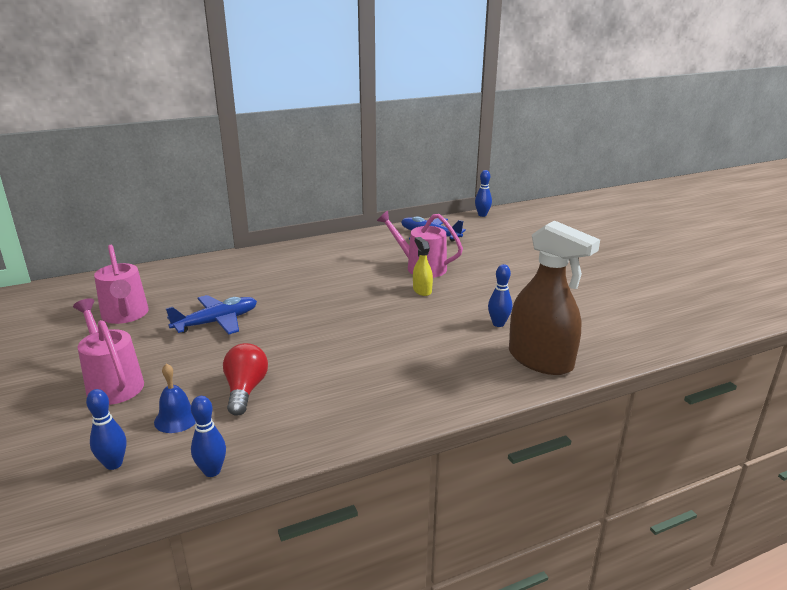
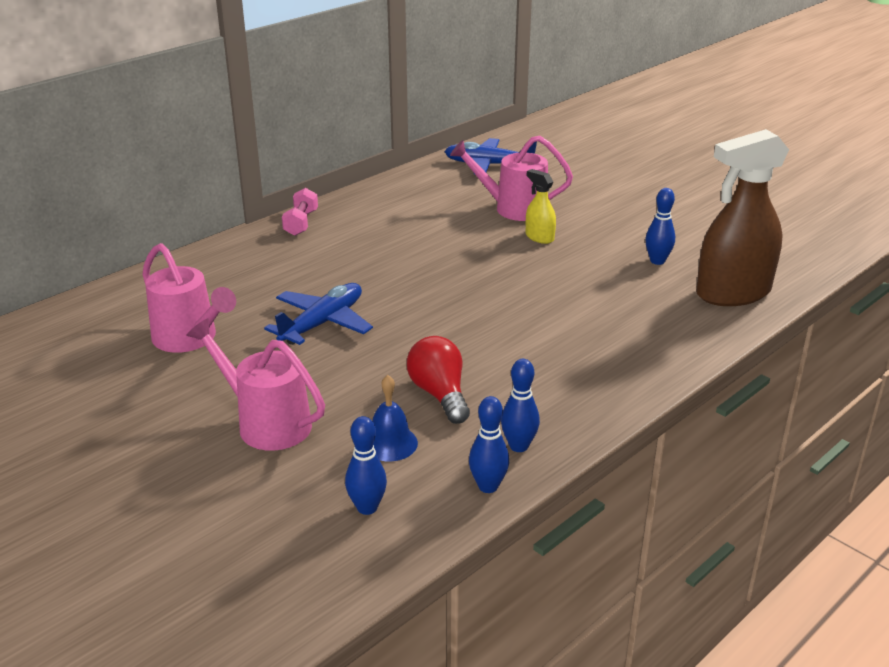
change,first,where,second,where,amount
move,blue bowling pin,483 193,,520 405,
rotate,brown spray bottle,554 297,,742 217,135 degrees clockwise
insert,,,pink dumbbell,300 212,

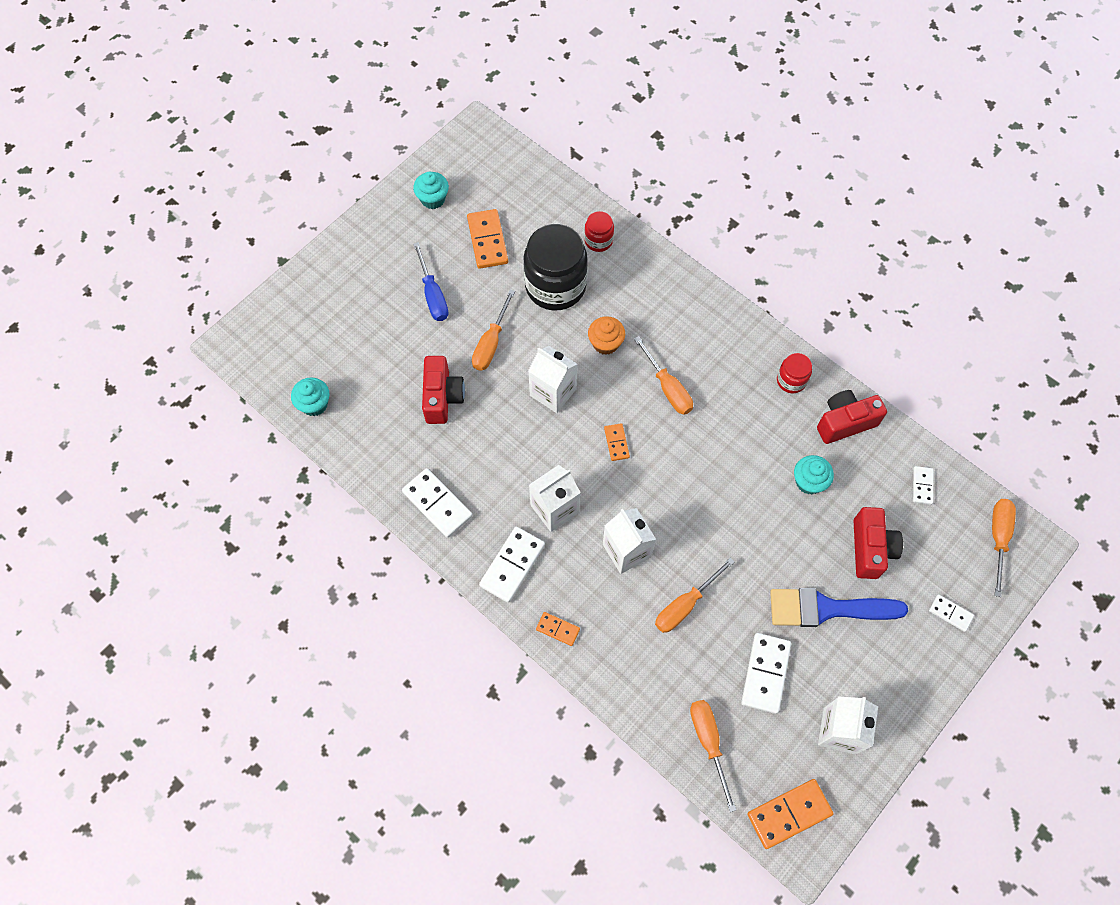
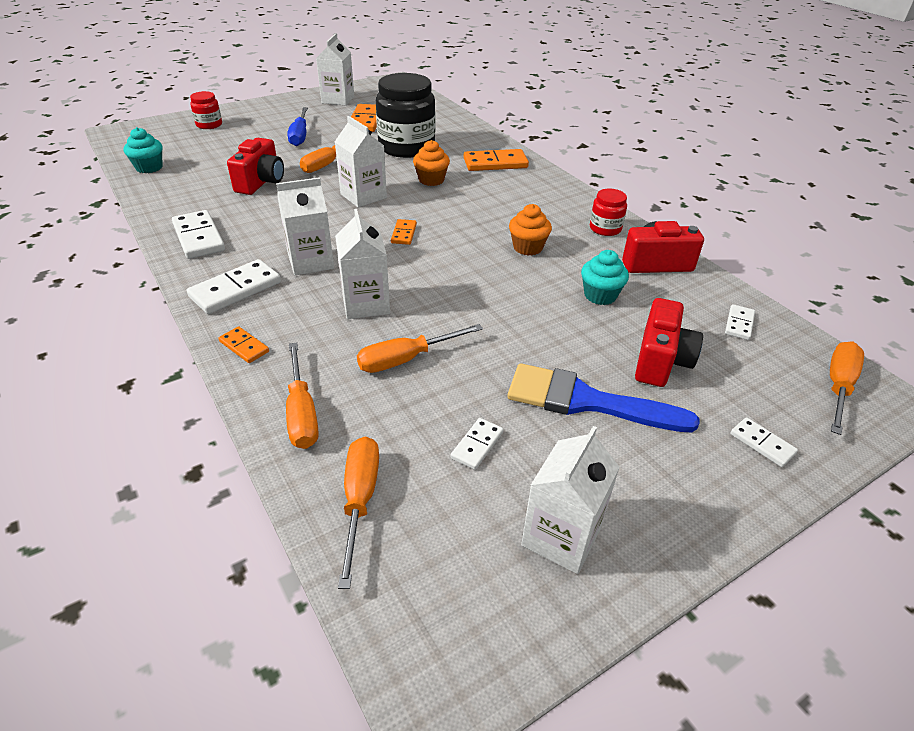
change,first,where,second,where,amount
replace,turquoise cupcake,431 190,white carton,335 69,
move,red jar,599 231,,206 110,
move,orange screwdriver,663 375,,302 396,
resize,white domino,766 673,,477 444,x0.55
move,orange domino,790 814,,496 160,
insert,,,orange cupcake,530 230,

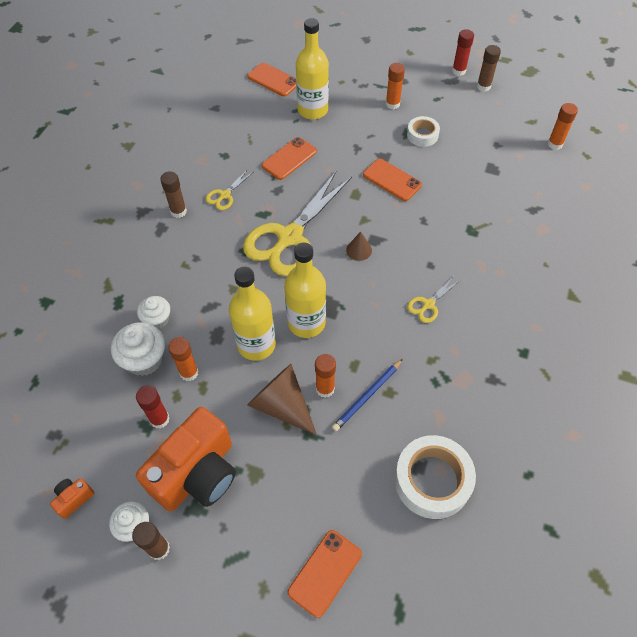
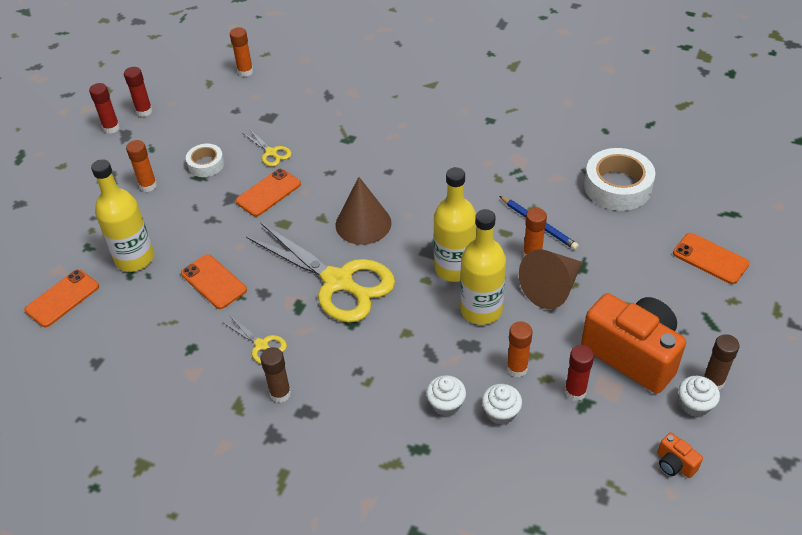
change,first,where,second,where,amount
recolor,brown glue stick,489 68,red glue stick,138 92,
resize,brown cone,359 246,,364 211,x1.99
move,yellow scissors,434 300,,267 148,
resize,white cupcake,138 349,,502 404,x0.65

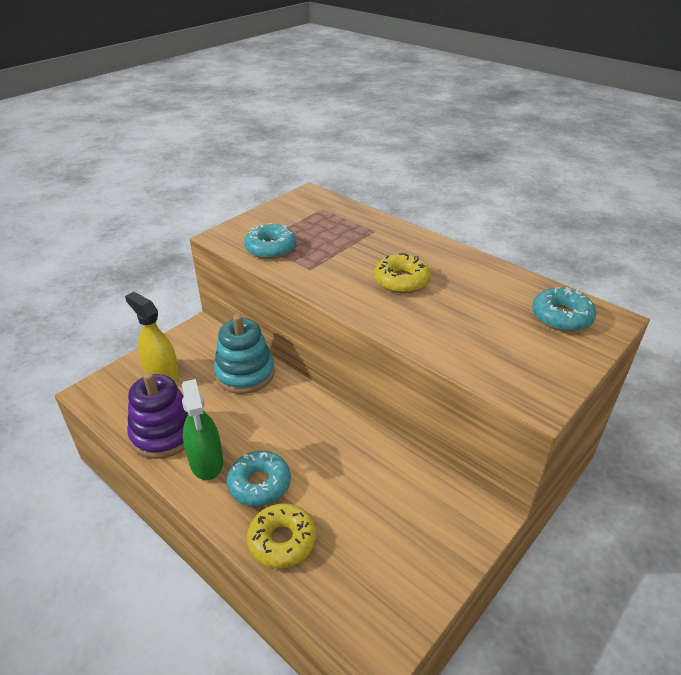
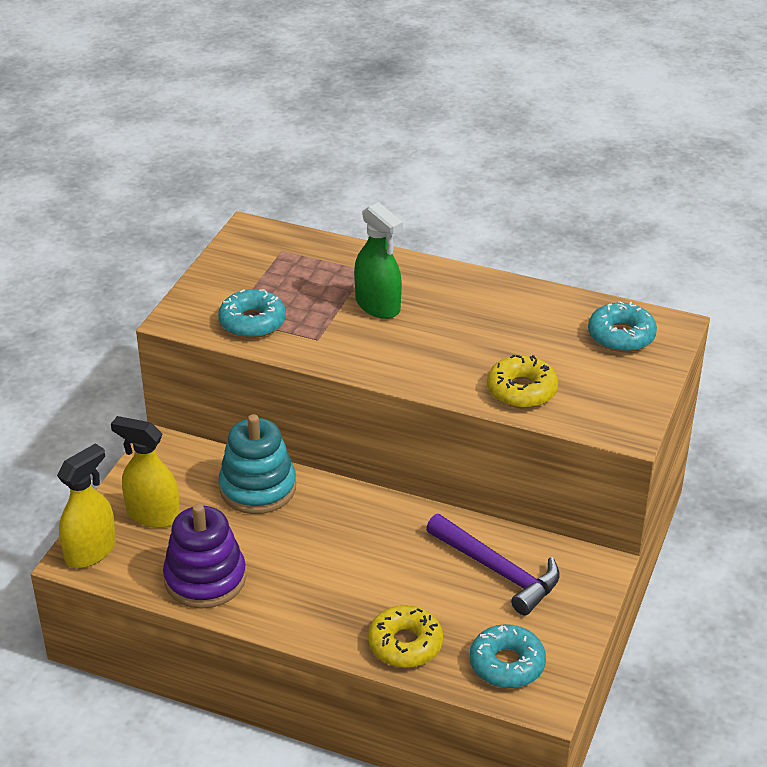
change,first,where,second,where,amount
move,yellow donut,402 273,,522 381,
move,green spray bottle,202 429,,378 260,
move,turquoise donut,259 478,,508 656,
insert,,,yellow spray bottle,86 505,
insert,,,purple hammer,493 564,

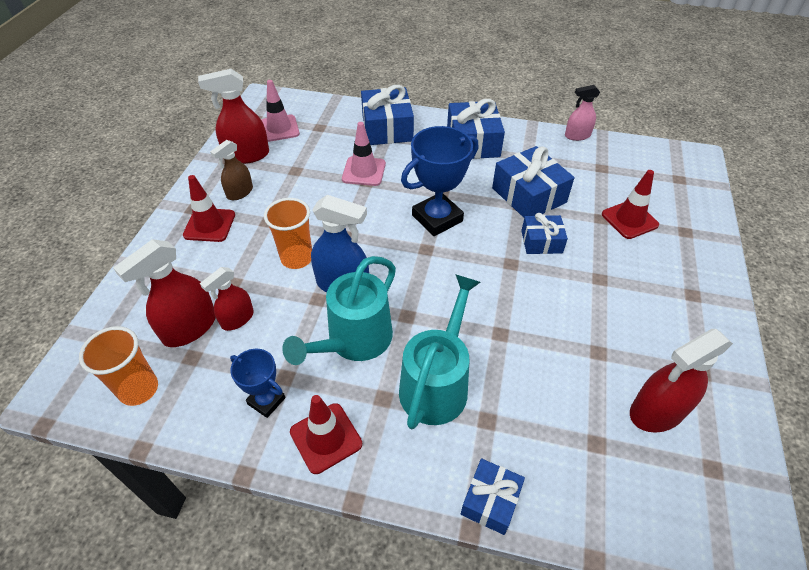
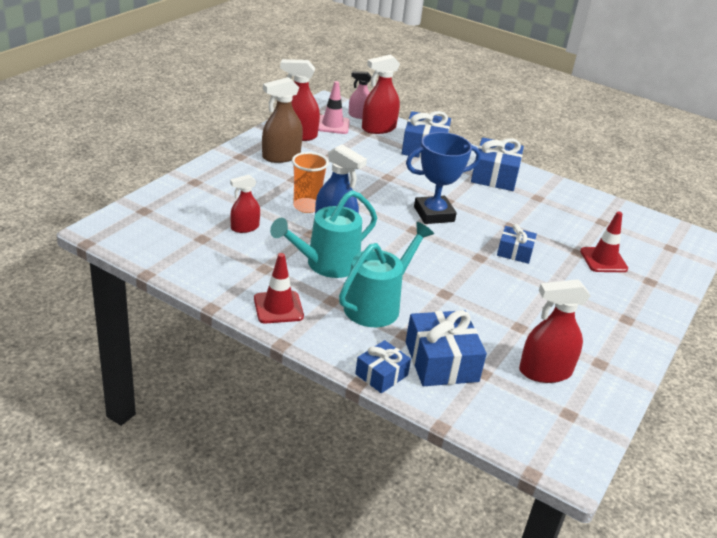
change,first,where,second,where,amount
move,pink spray bottle,582 113,,360 95,
delete,pink traffic cone,364 154,,,
resize,brown spray bottle,231 170,,282 120,x1.60
move,blue gift,533 182,,446 348,
delete,red traffic cone,209 208,,,
move,red spray bottle,164 293,,381 94,
delete,orange cup,118 366,,,
delete,blue trophy,257 383,,,

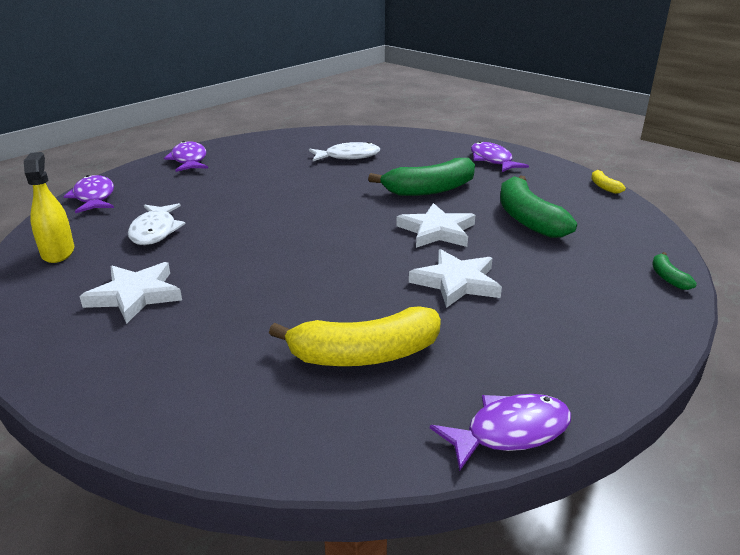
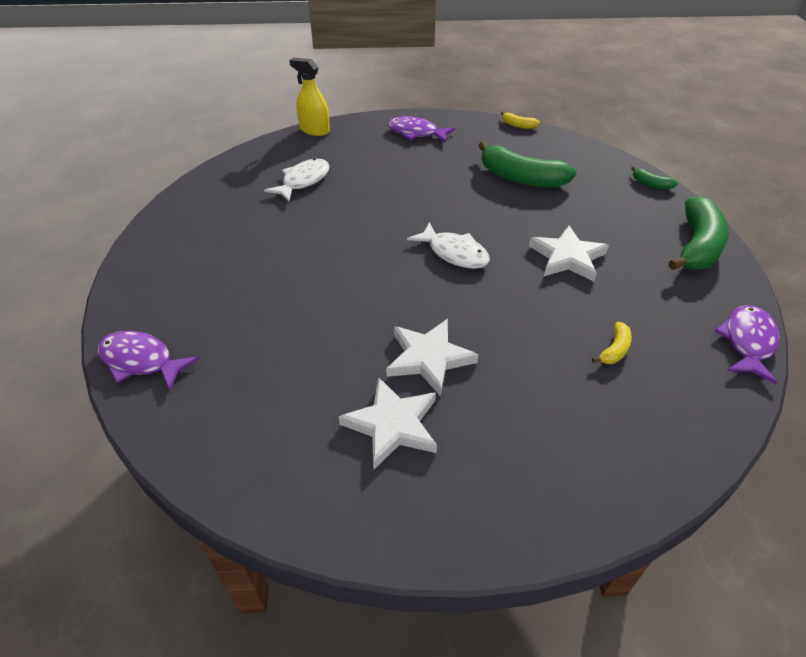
change,first,where,second,where,amount
delete,purple fish,186 156,,,
move,yellow spray bottle,49 207,,309 97,
move,green banana,421 177,,699 233,
move,white fish,156 224,,448 245,
move,white star,435 225,,432 357,
resize,yellow banana,355 336,,612 343,x0.45

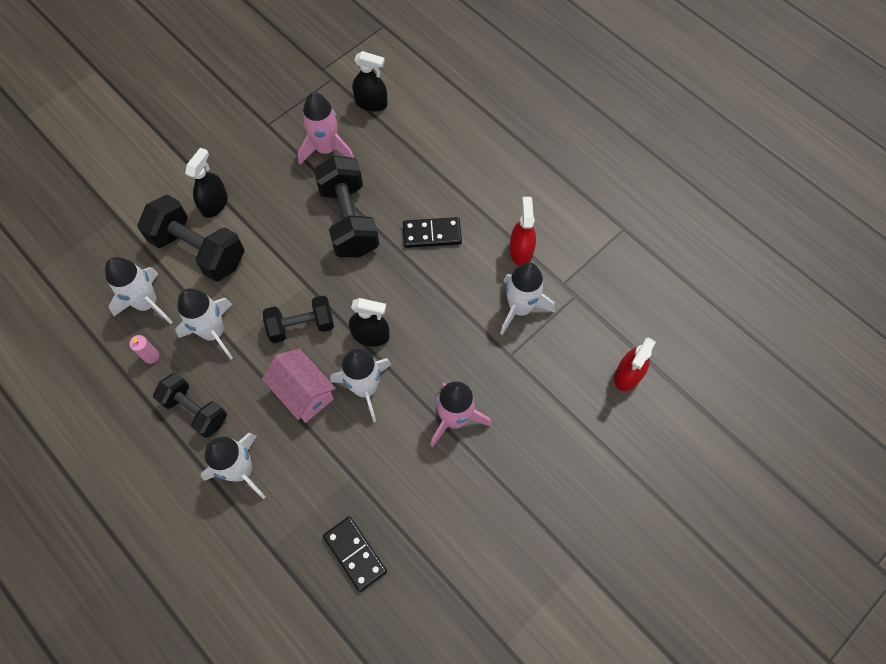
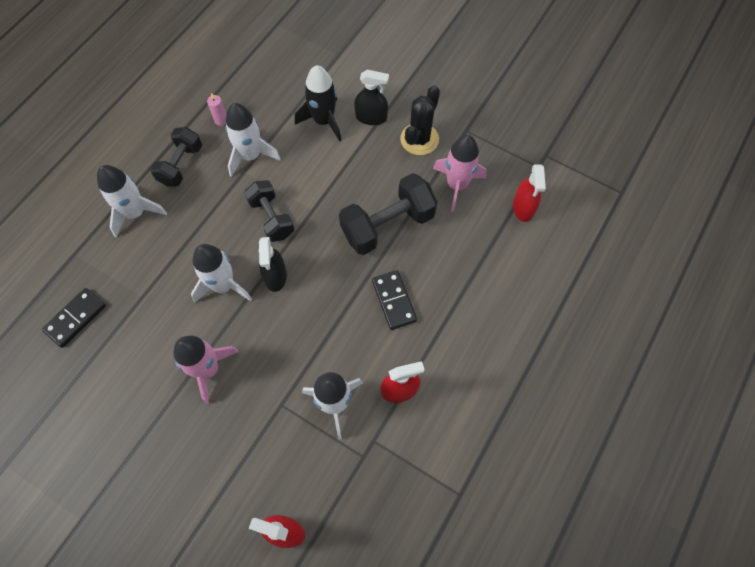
change,first,where,second,where,amount
recolor,black spray bottle,370 81,red spray bottle,529 193,
replace,black dumbbell,191 238,black rocket,318 103,
delete,white rocket,138 290,,,
delete,pink house,299 386,,,
insert,,,black cactus,420 120,

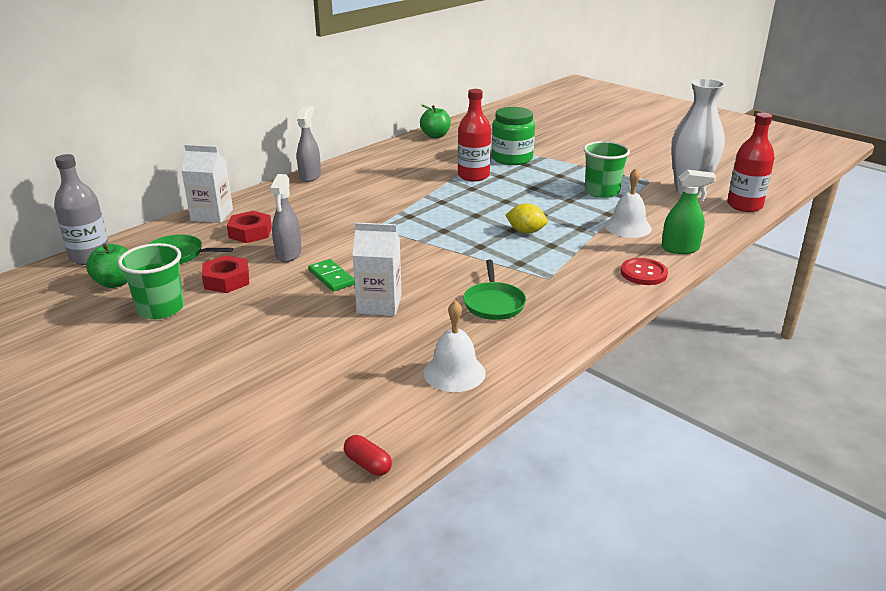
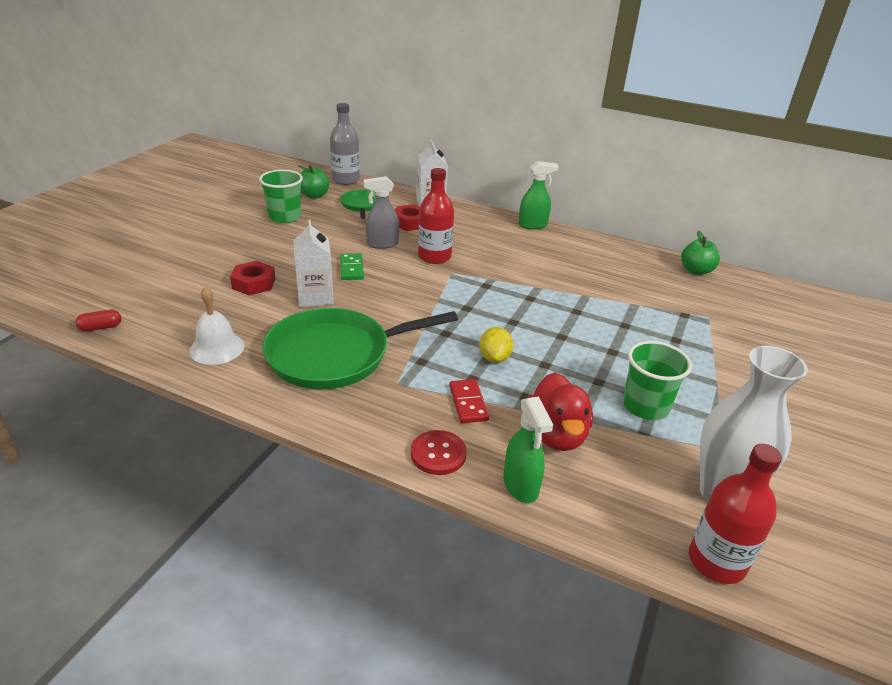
change,first,where,second,where,amount
move,red bottle,474 135,,436 216,
recolor,grey spray bottle,309 144,green spray bottle,538 195,
delete,green jar,513 136,,,
replace,white bell,628 203,red duck,560 411,
move,red nut,225 274,,253 278,
rotate,green domino,331 275,,352 266,45 degrees counterclockwise
resize,green pan,494 290,,360 348,x2.01
rotate,red capsule,368 455,,98 320,45 degrees clockwise
insert,,,red domino,469 401,

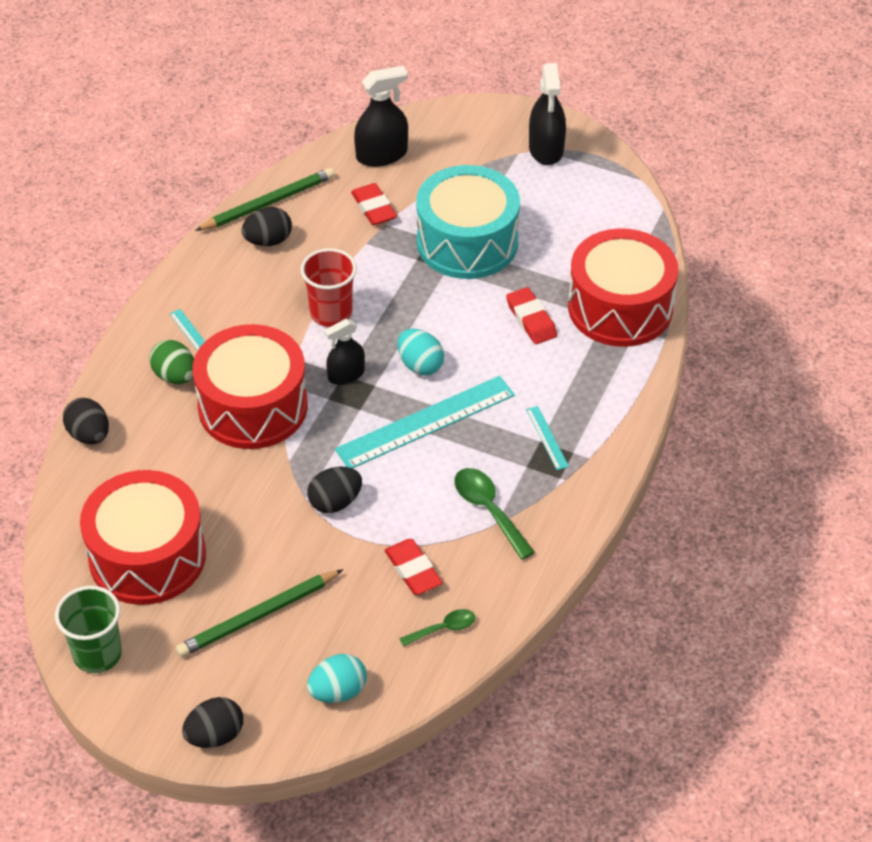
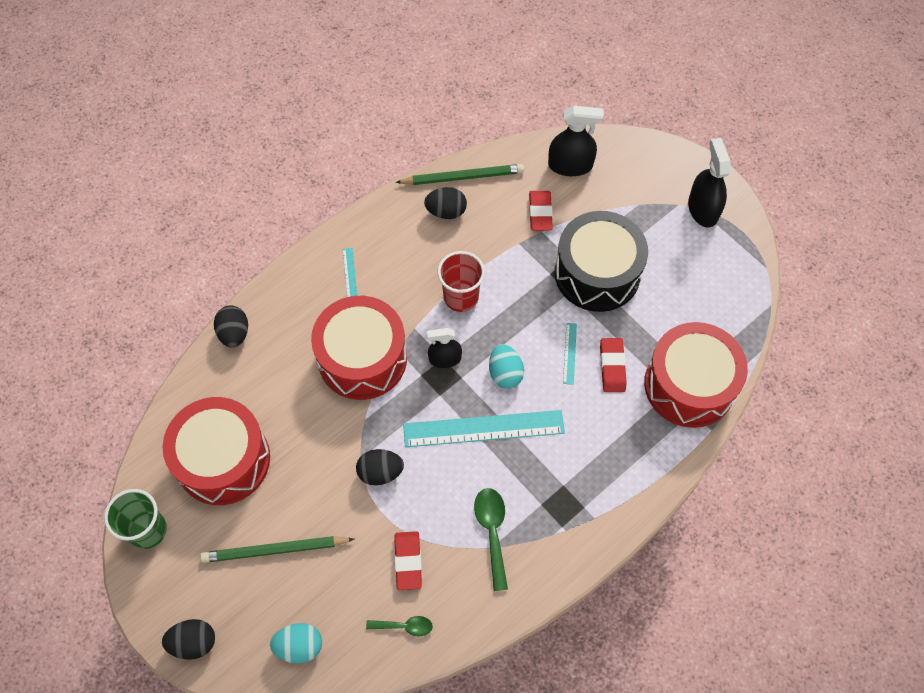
change,first,where,second,where,amount
rotate,black spray bottle,547 114,,709 182,150 degrees clockwise
recolor,turquoise drum,468 222,black drum,601 261,
delete,green egg,171 362,,,
move,turquoise ruler,547 438,,570 354,

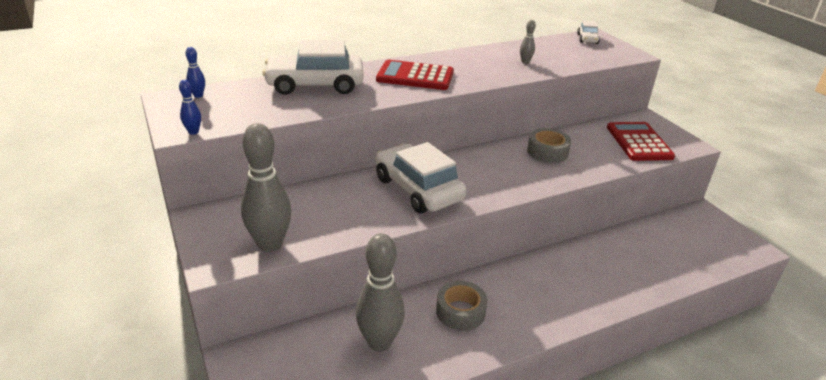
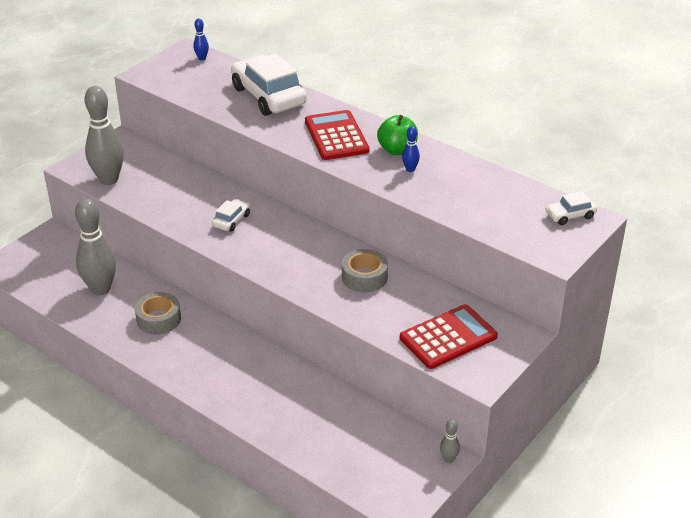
change,first,where,second,where,amount
move,grey bowling pin,528 42,,450 441,
move,blue bowling pin,190 107,,411 149,
resize,white car,421 177,,231 215,x0.47
insert,,,green apple,397 135,

